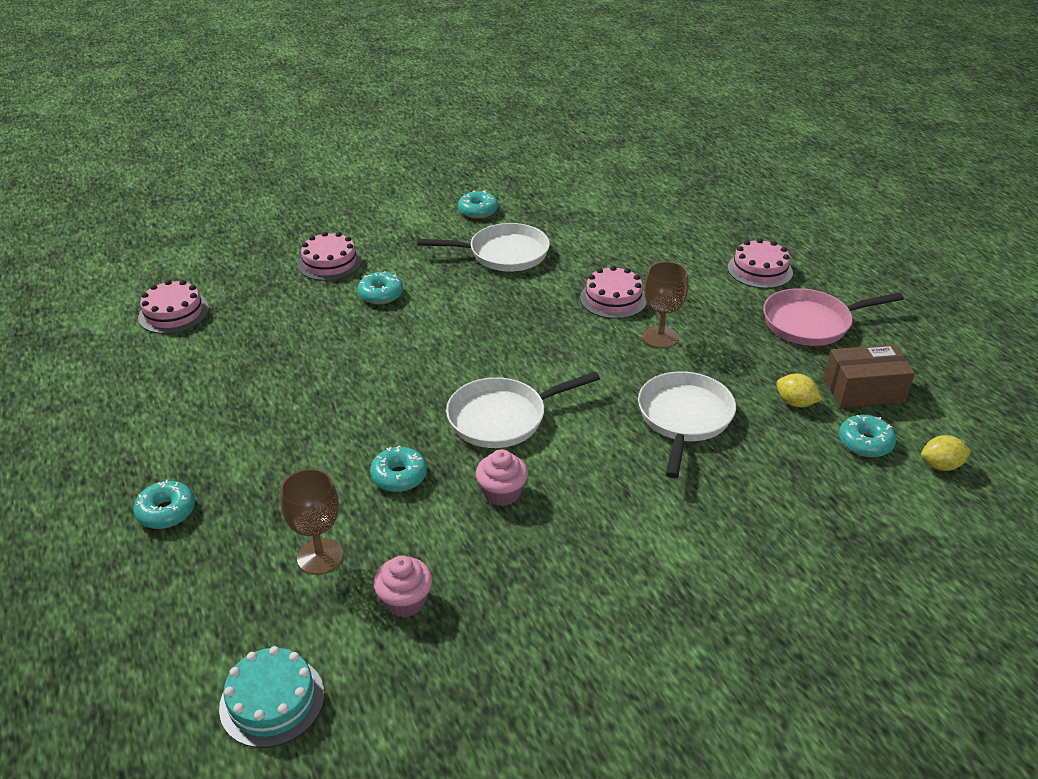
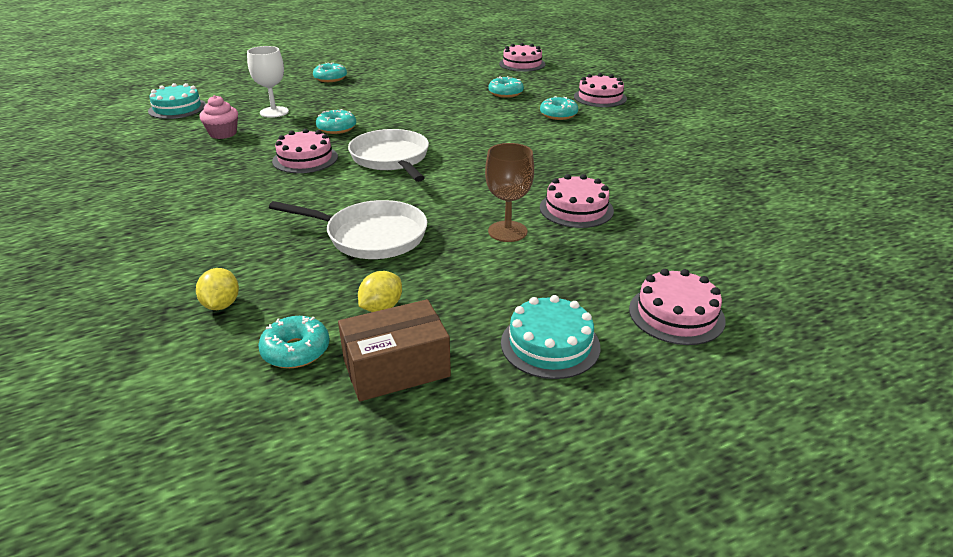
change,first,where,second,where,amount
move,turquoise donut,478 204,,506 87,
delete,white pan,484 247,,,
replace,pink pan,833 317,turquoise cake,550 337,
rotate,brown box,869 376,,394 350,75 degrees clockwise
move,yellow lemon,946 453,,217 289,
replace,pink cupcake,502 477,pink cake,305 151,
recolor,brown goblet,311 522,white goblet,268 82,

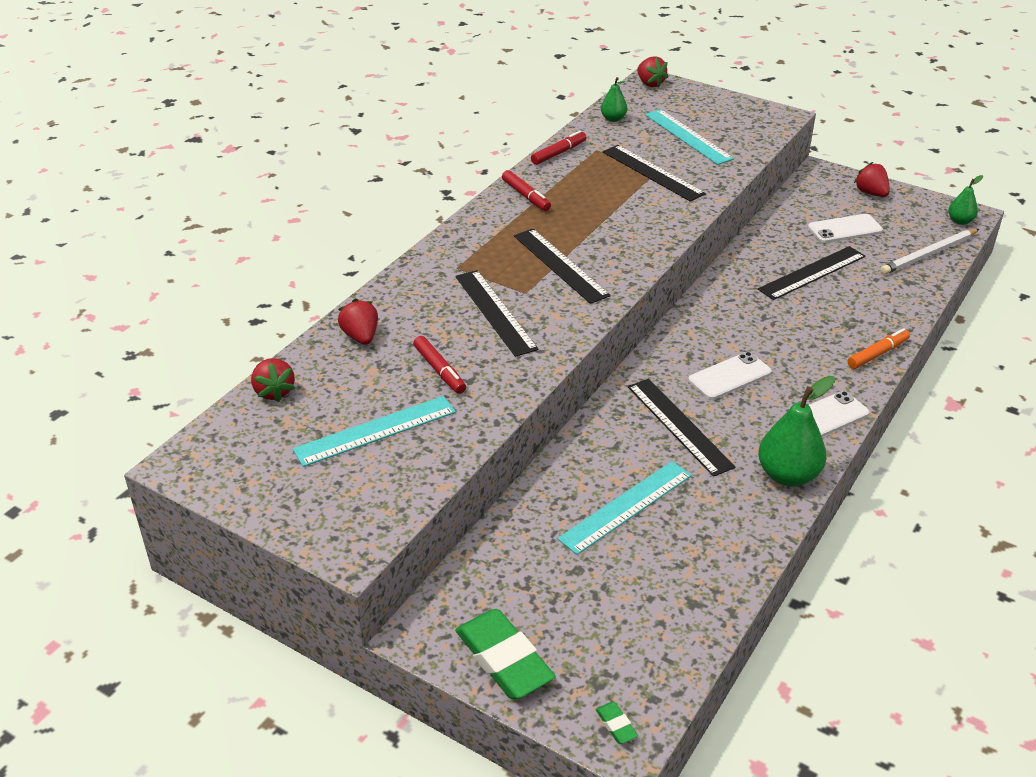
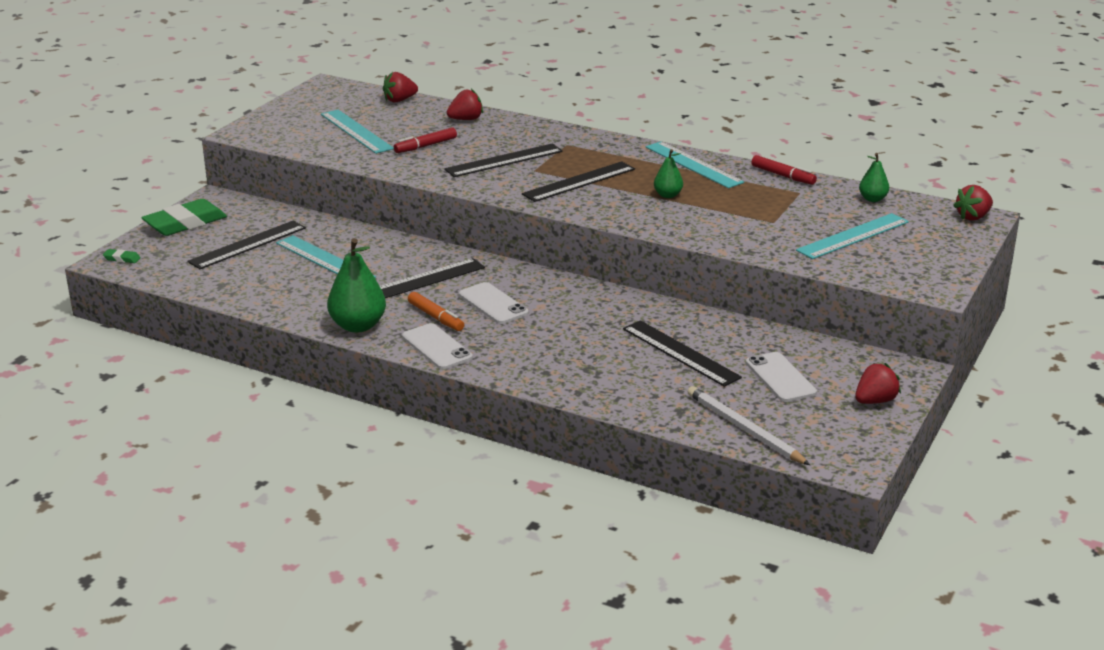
change,first,where,second,where,amount
move,black ruler,654 173,,246 245,
replace,red marker,526 190,turquoise ruler,695 164,
move,green pear,965 200,,668 173,
move,orange marker,878 348,,436 311,
rotate,green eraser,616 723,,122 256,45 degrees clockwise

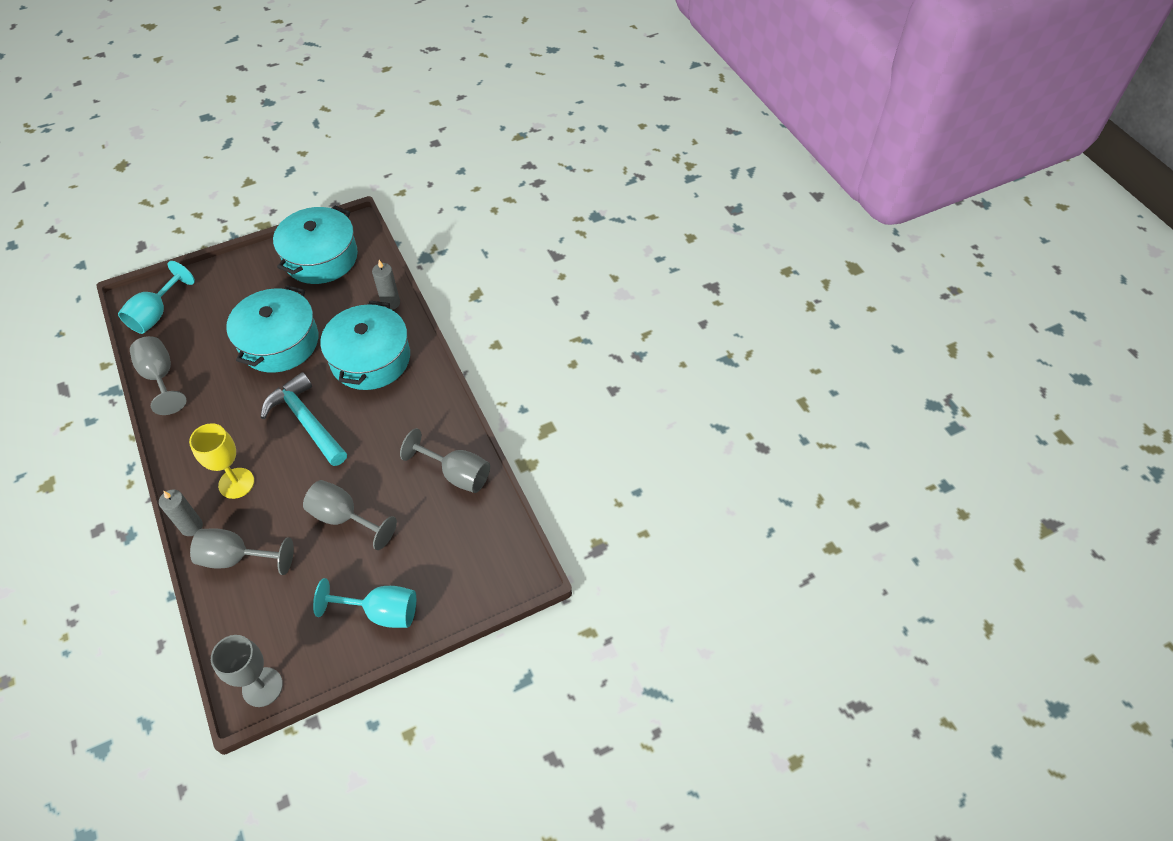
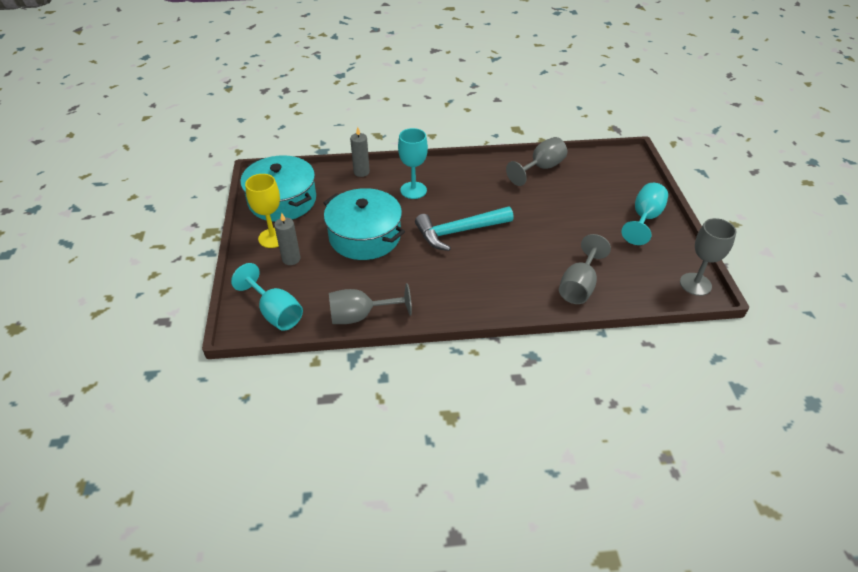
change,first,where,second,where,amount
replace,turquoise pot,365 345,turquoise goblet,413 163,
move,yellow goblet,221 461,,262 211,
delete,grey goblet,350 515,,,
move,grey candle,181 513,,287 239,

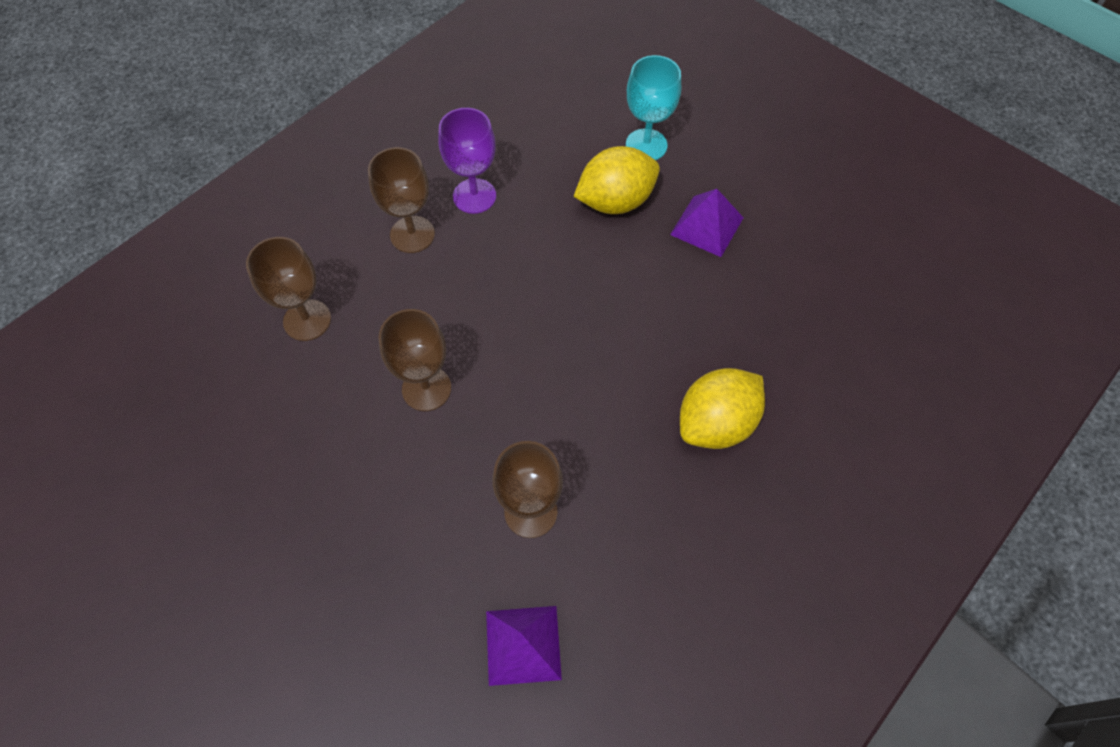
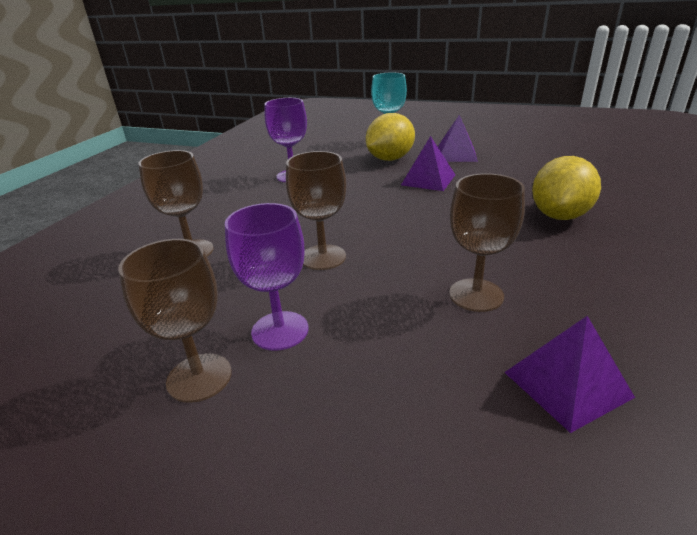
change,first,where,second,where,amount
move,brown goblet,401 200,,175 321,
insert,,,purple pyramid,428 163,
insert,,,purple goblet,266 277,

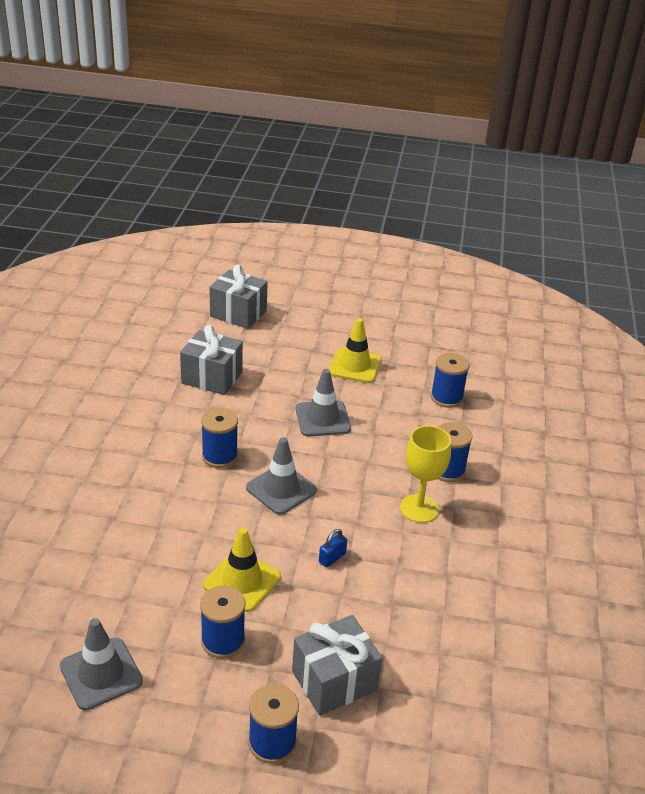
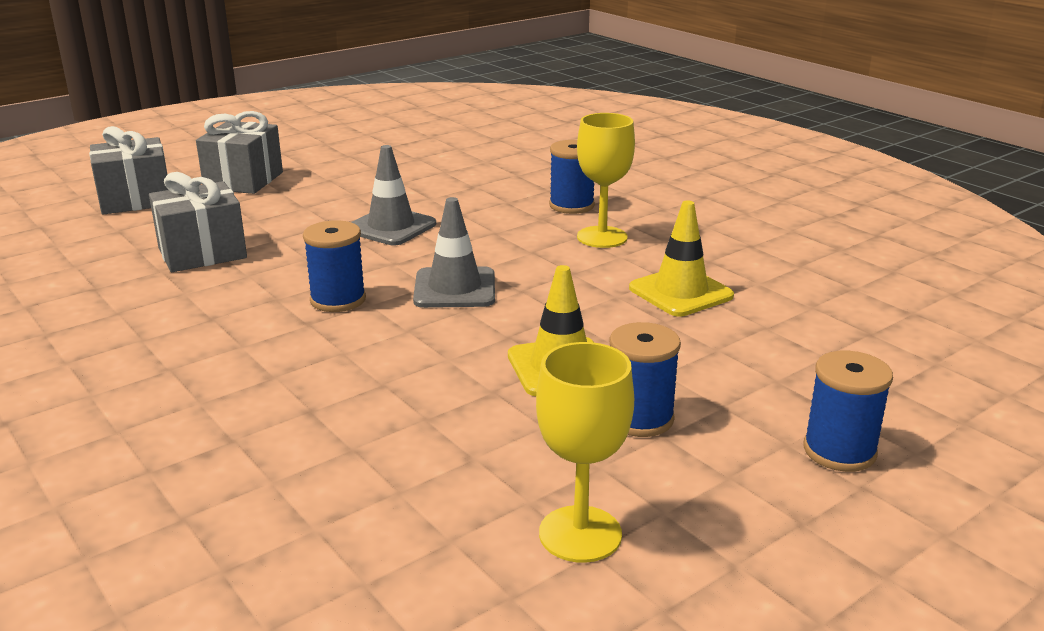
change,first,where,second,where,amount
move,yellow traffic cone,355 350,,681 258,
delete,blue spool,450 380,,,
delete,blue padlock,333 548,,,
move,grey gift,337 665,,239 152,
replace,grey traffic cone,101 664,yellow goblet,585 452,

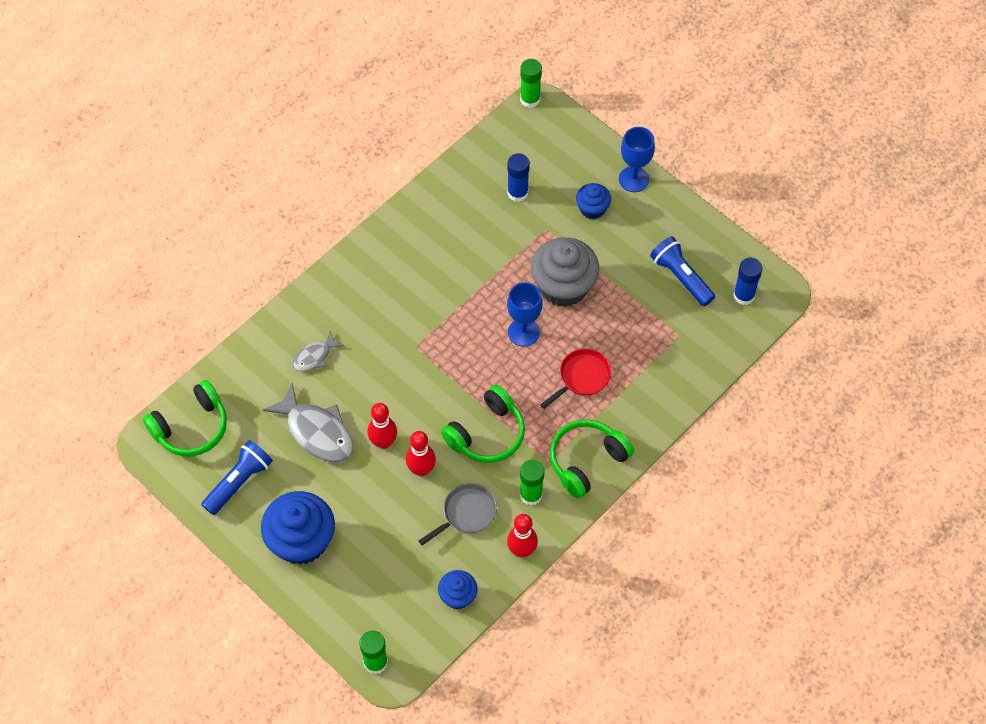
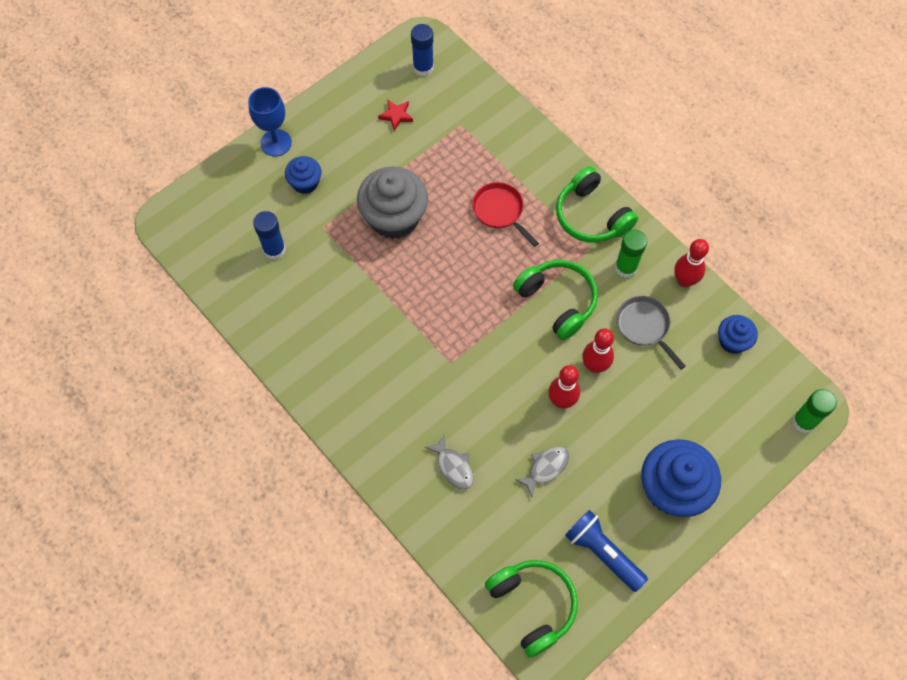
change,first,where,second,where,amount
delete,green glue stick,531 83,,,
replace,blue flashlight,682 271,red star,395 115,
delete,blue goblet,525 314,,,
resize,grey fish,308 423,,542 471,x0.55

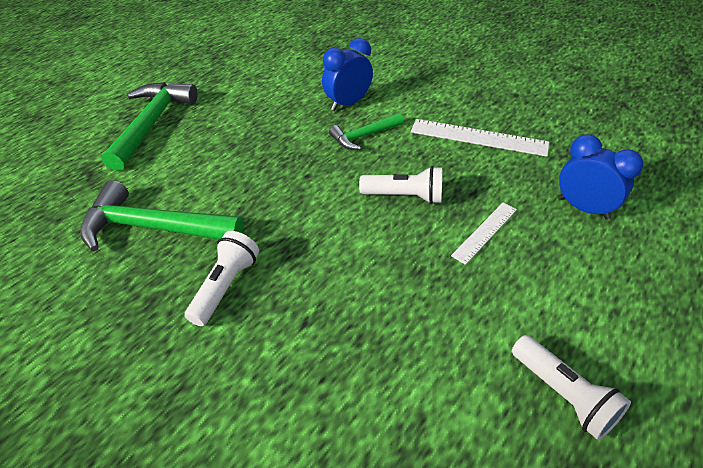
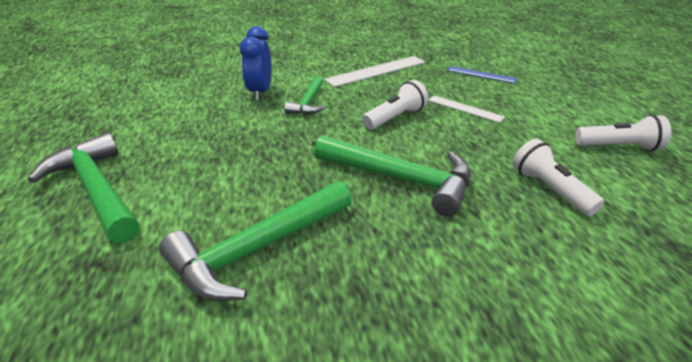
change,first,where,second,where,amount
replace,blue clock,601 177,blue ruler,482 75,
rotate,white ruler,484 234,,466 109,45 degrees counterclockwise
move,white flashlight,222 278,,558 177,
insert,,,green hammer,392 175,

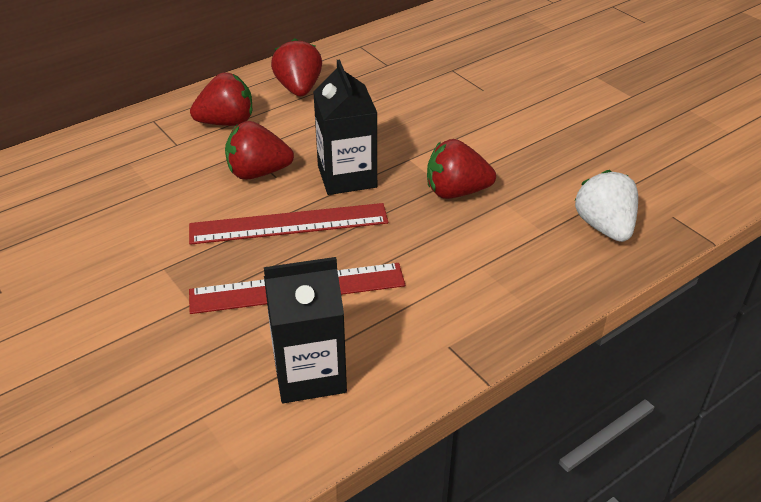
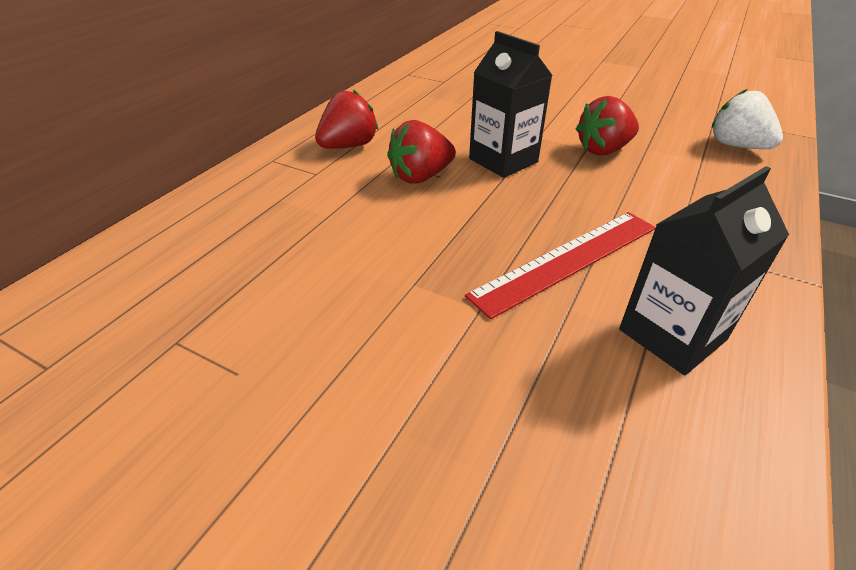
change,first,where,second,where,amount
delete,red strawberry,296 67,,,
delete,red ruler,288 224,,,

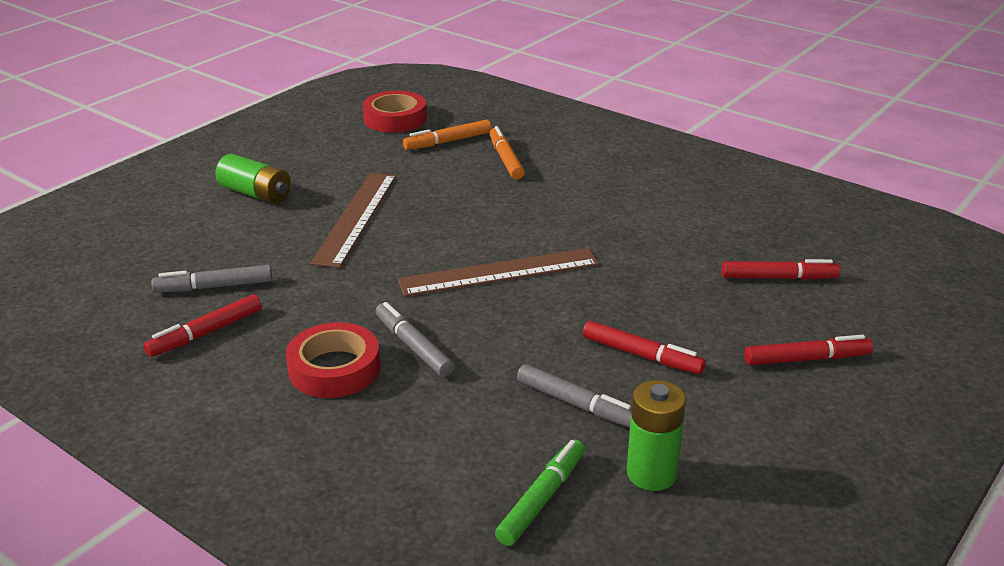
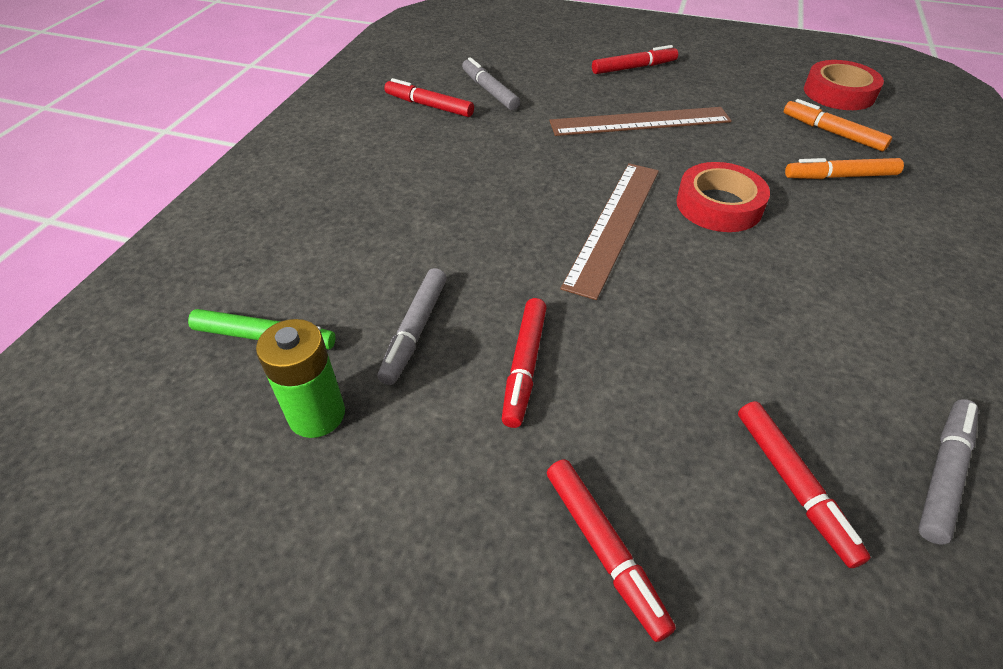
change,first,where,second,where,amount
rotate,orange marker,507 153,,844 168,150 degrees counterclockwise
replace,green battery,253 179,red marker,635 59,
rotate,brown ruler,498 272,,609 231,60 degrees clockwise
move,grey marker,415 339,,948 471,
move,red tape,333 360,,723 197,

